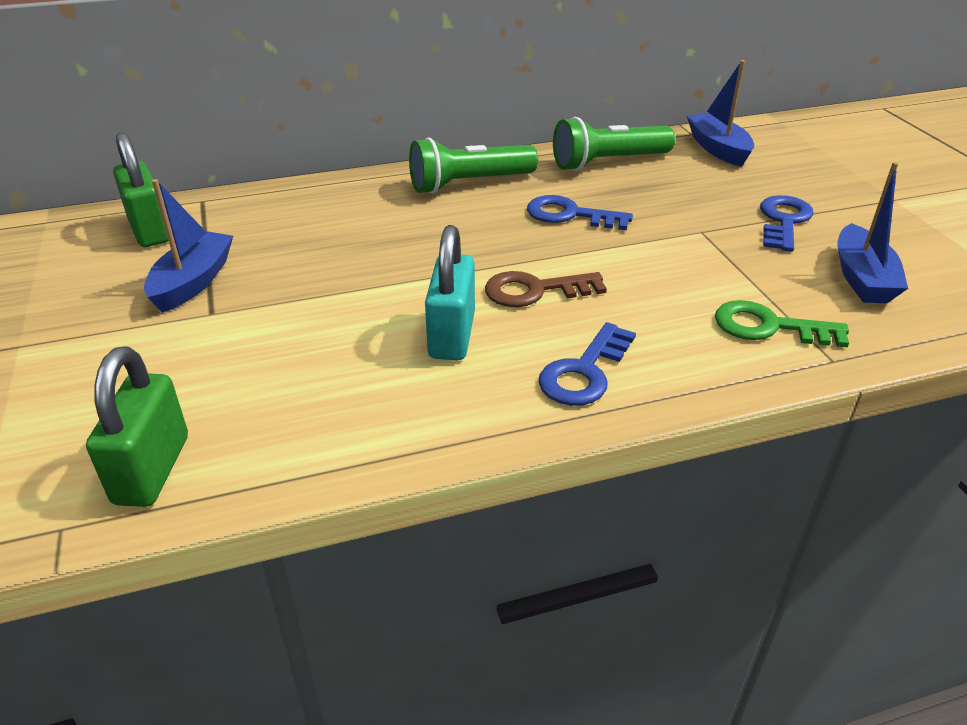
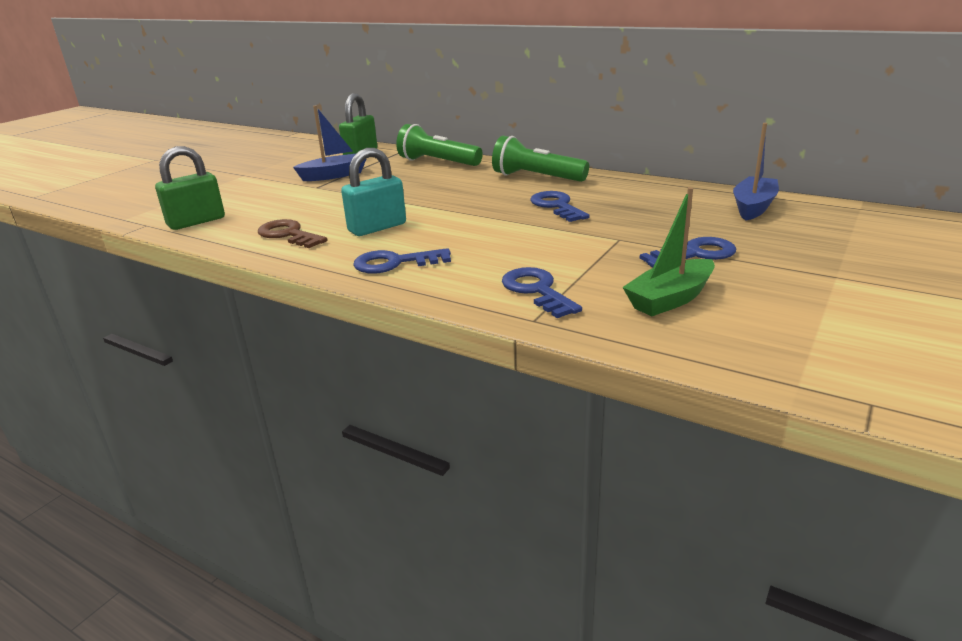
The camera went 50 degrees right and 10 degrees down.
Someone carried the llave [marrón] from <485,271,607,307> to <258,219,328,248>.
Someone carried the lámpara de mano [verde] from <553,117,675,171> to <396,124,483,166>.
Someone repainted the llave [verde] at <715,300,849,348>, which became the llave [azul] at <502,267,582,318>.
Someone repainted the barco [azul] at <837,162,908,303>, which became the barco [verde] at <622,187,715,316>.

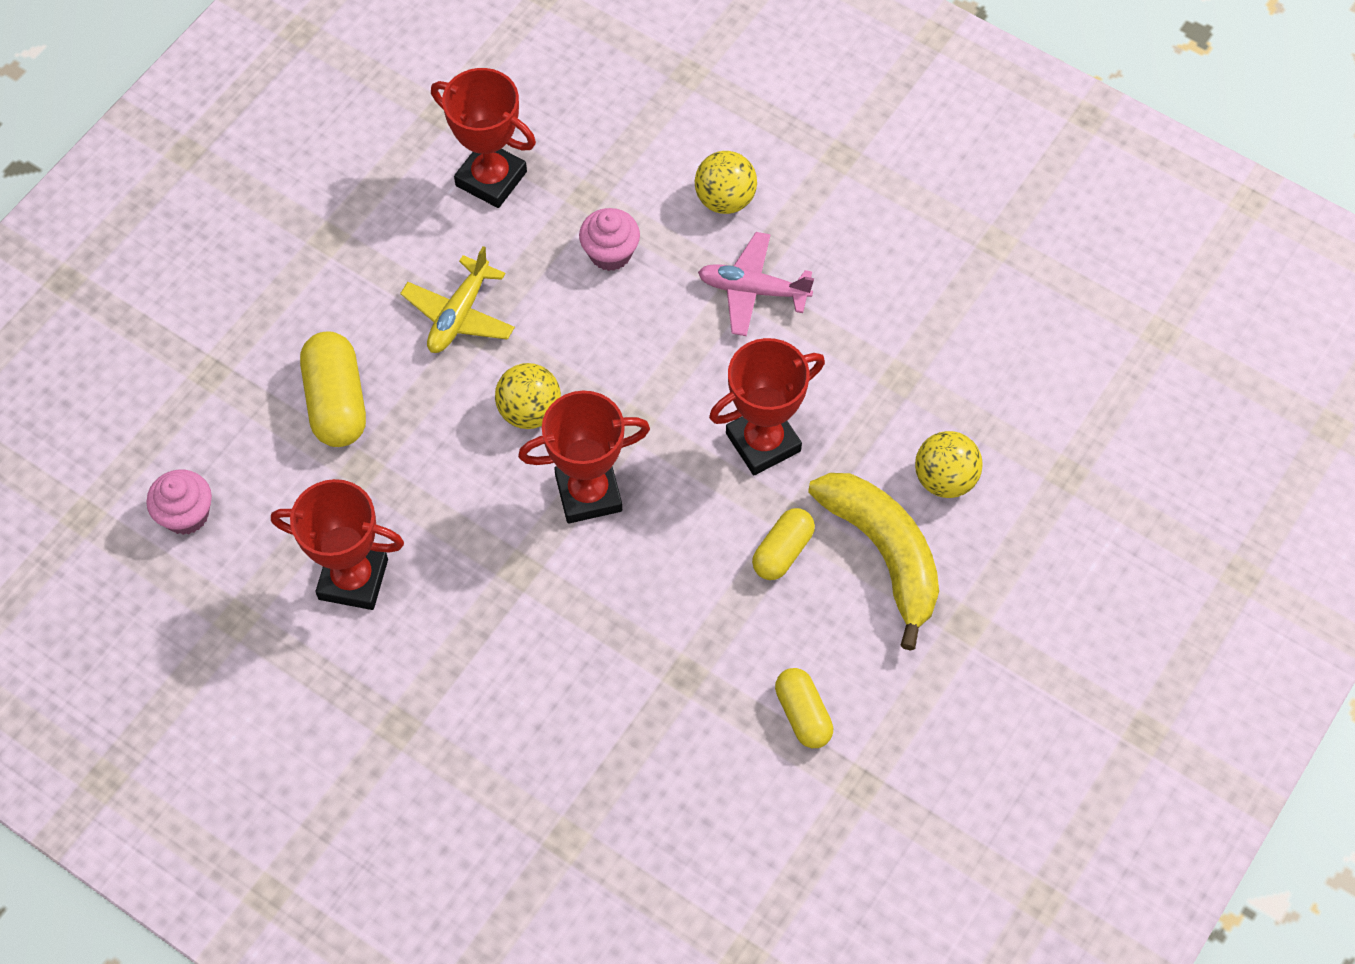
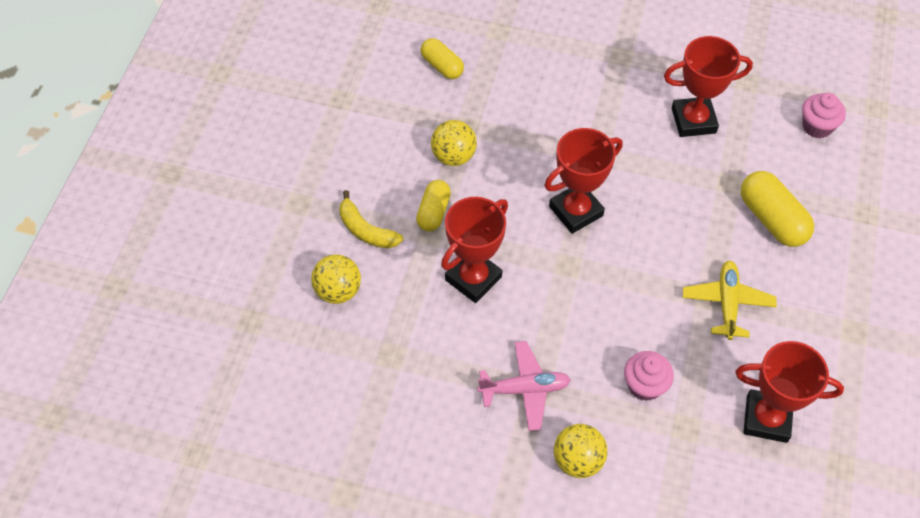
The camera went 160 degrees right and 5 degrees down.
Someone scaled the plátano [amarillo] at <808,473,939,651> by 0.59.
Someone carried the cápsula [amarillo] from <775,668,833,748> to <421,38,464,79>.
Someone carried the pelota [amarillo] from <495,363,561,429> to <431,120,477,166>.

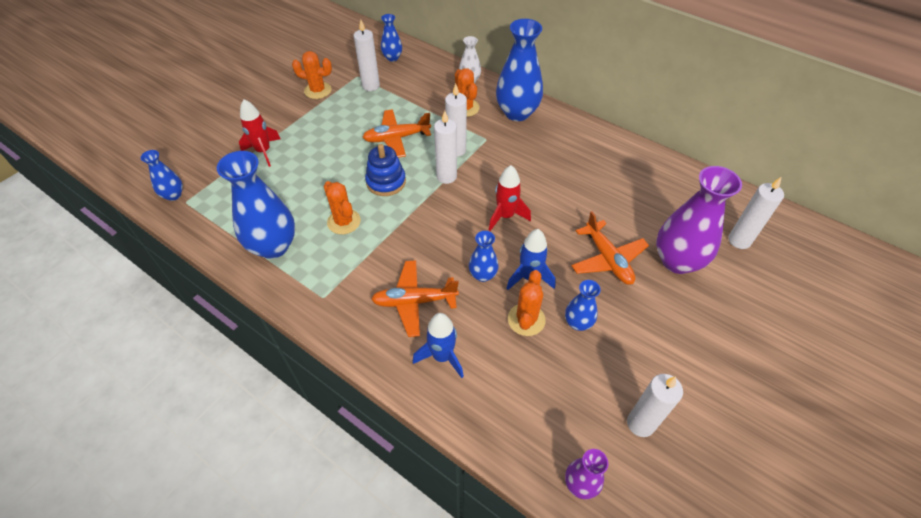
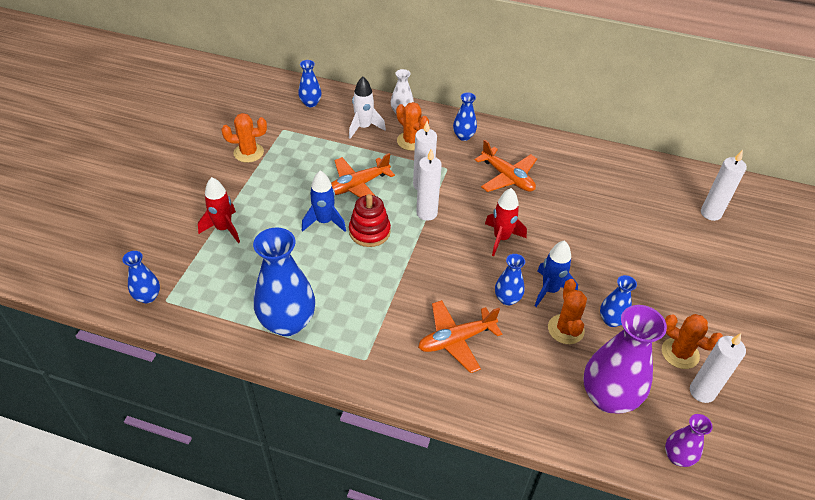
The camera went 20 degrees left and 5 degrees down.
Someone carried the cohete [azul] from <413,313,464,378> to <302,171,346,232>.
Someone put down the cohete [blanco] at <349,77,386,139>.
Someone repainted the juguete apilable [azul] at <365,144,406,196>, which became the juguete apilable [rojo] at <349,194,391,247>.
Someone scaled the florero [azul] at <496,19,543,121> by 0.51.
Someone carried the avión [naranja] from <571,211,649,285> to <475,140,537,192>.
Someone carried the florero [morado] from <656,166,742,274> to <584,305,667,414>.
Someone carried the cactus [naranja] from <324,181,361,234> to <662,314,723,369>.
Someone took away the vela [blanco] at <353,20,380,91>.

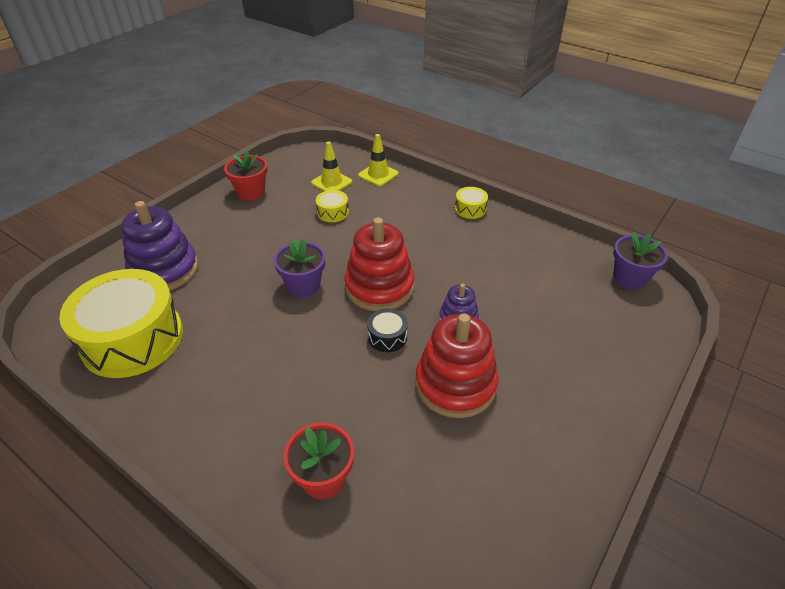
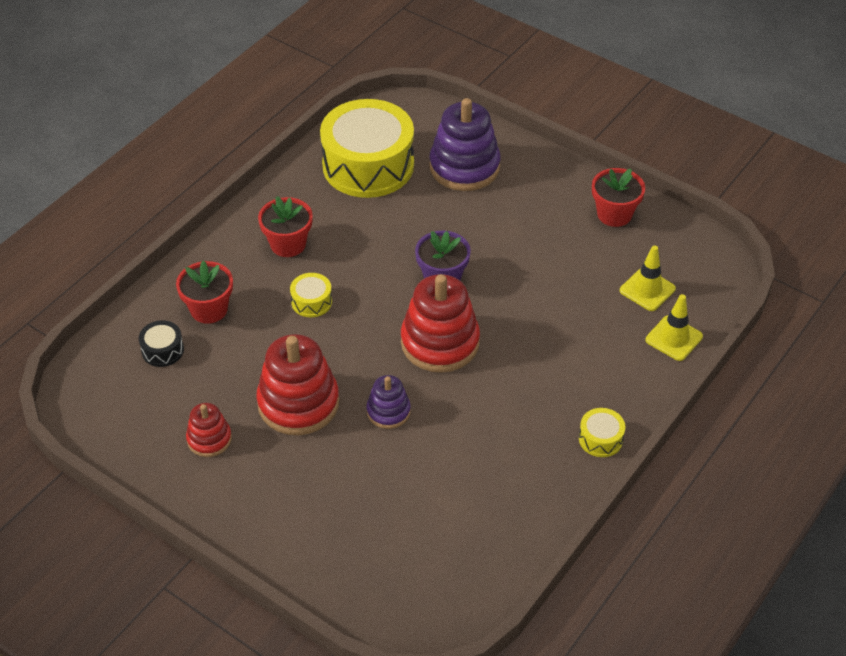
The camera went 90 degrees right and 5 degrees up.
Someone carried the tambor [negro] from <367,308,408,352> to <139,320,184,367>.
Someone put down the juguete apilable [rojo] at <186,403,232,457>.
Someone put down the maceta [rojo] at <258,196,313,257>.
Someone carried the tambor [amarillo] from <316,190,349,222> to <290,273,332,317>.
Someone took away the maceta [morado] at <613,232,668,290>.

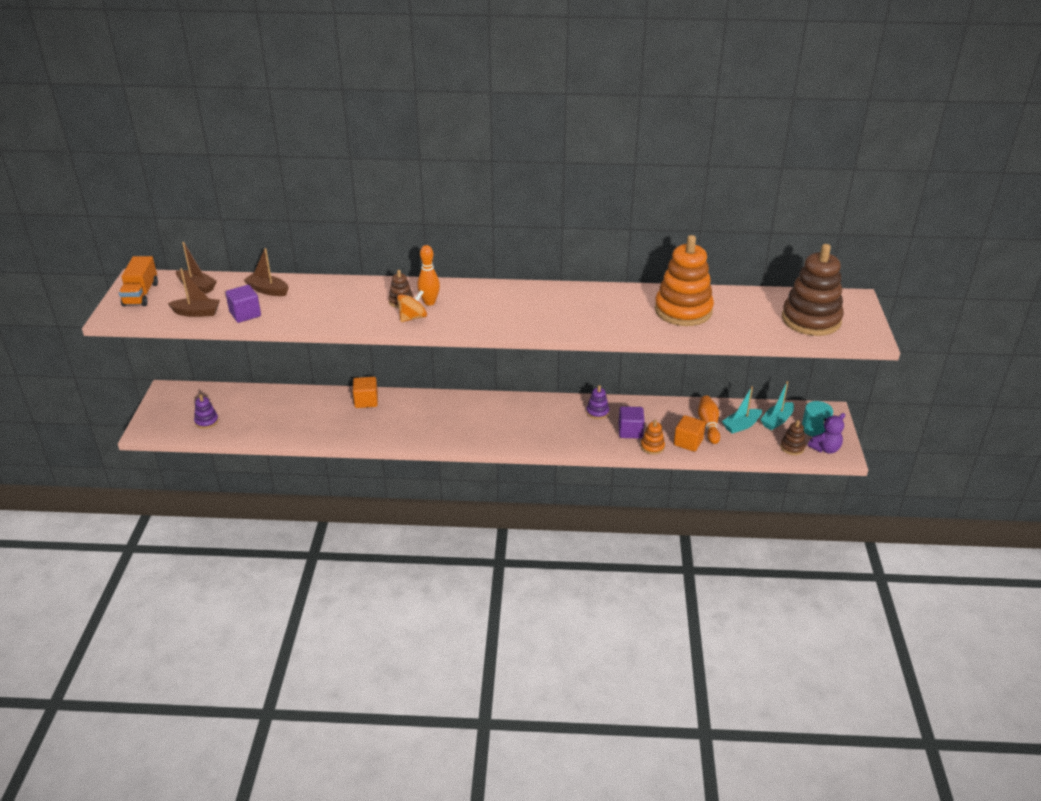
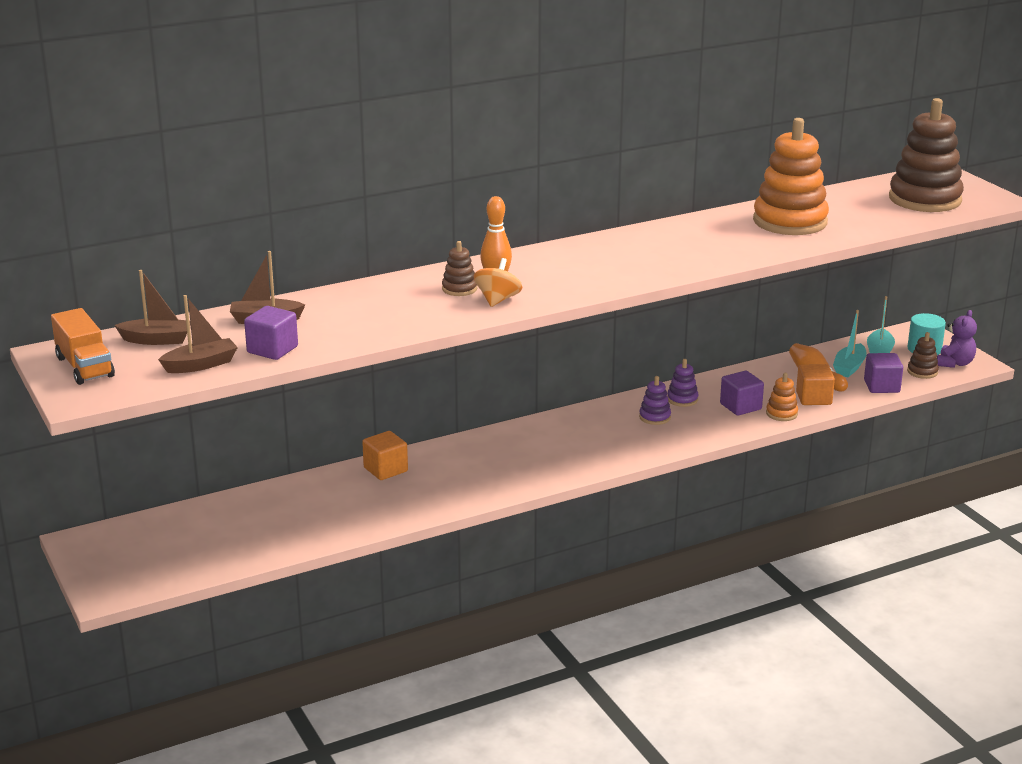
The camera went 30 degrees left and 10 degrees down.
Someone carried the juguete apilable [morado] from <194,394,219,429> to <639,376,671,425>.
Someone put down the cubo [morado] at <864,353,903,393>.

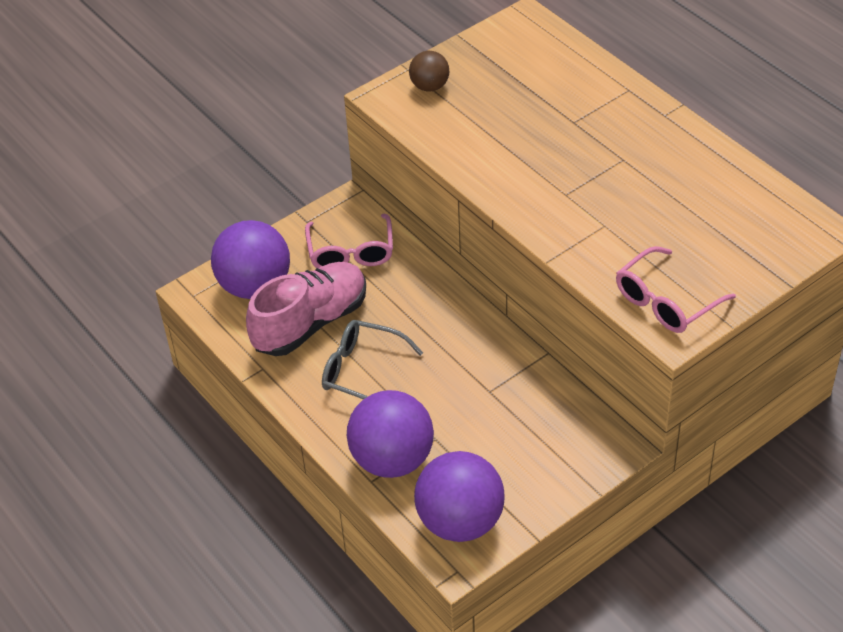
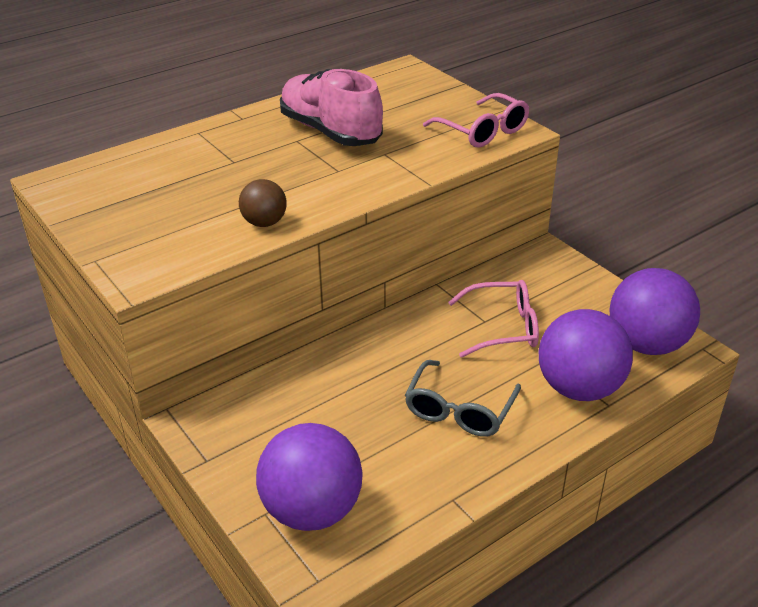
The camera went 90 degrees left and 10 degrees down.
Someone carried the pelota [marrón] from <409,51,449,92> to <239,179,287,227>.
Someone carried the zapato [rosa] from <246,262,366,356> to <280,69,383,146>.
Someone carried the gafas [rosa] from <305,214,393,268> to <448,280,539,358>.

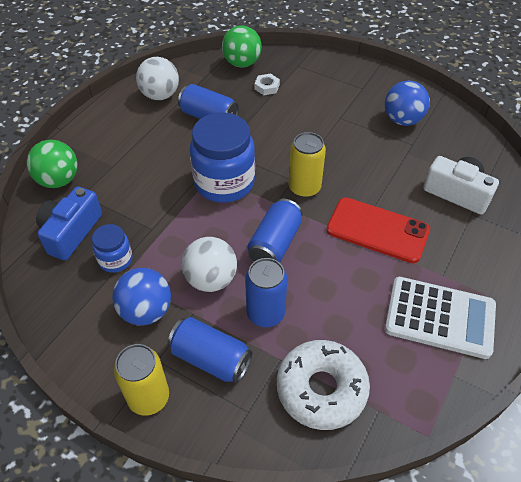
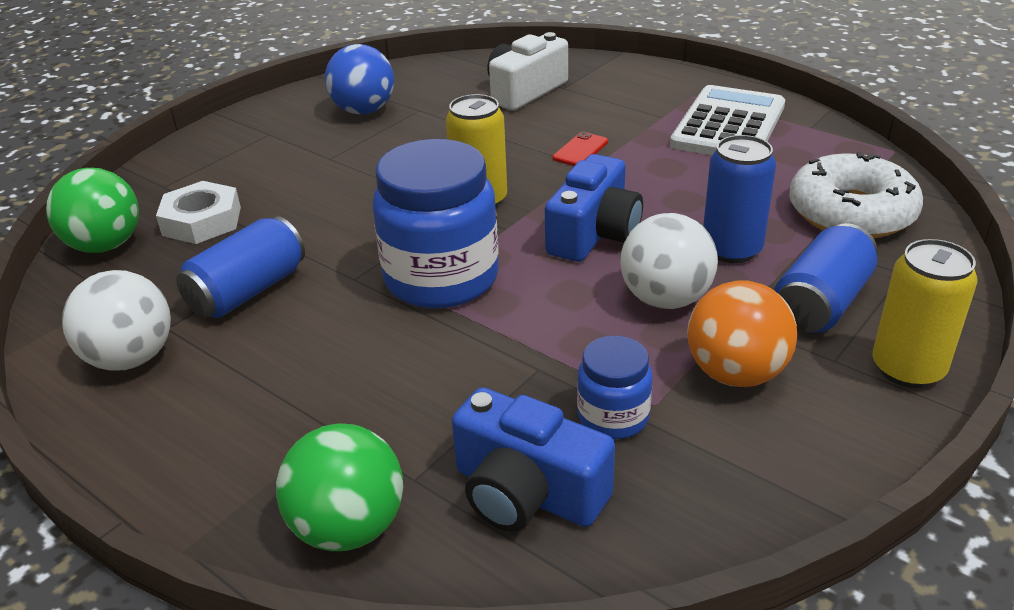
The camera went 80 degrees left and 15 degrees down.
Someone scaled the tuerca [blanco] at <254,74,280,95> by 1.60.
Someone swapped the lata [azul] at <248,199,303,263> for the cámara [azul] at <545,154,643,262>.
Someone scaled the móvil [rojo] at <326,197,430,263> by 0.44.
Someone repainted the pelota [azul] at <112,268,171,326>, which became the pelota [naranja] at <687,280,797,387>.

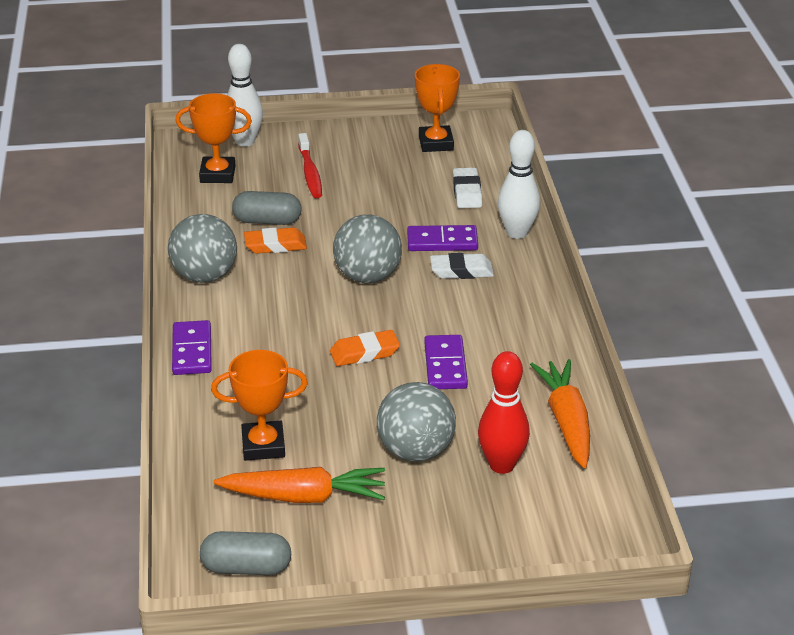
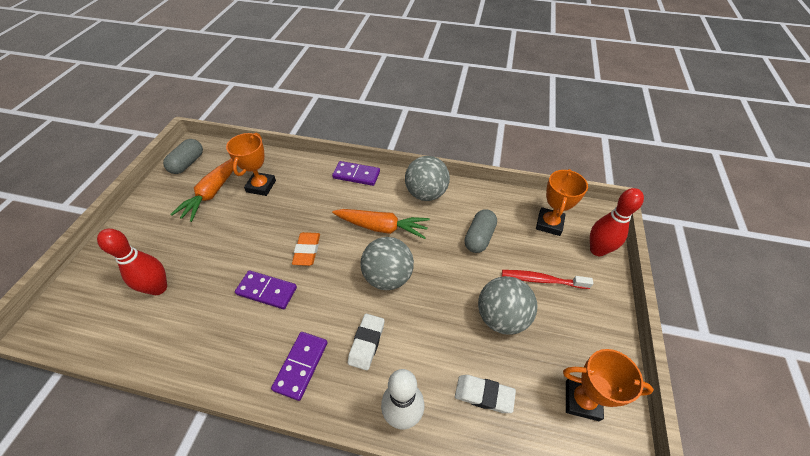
The camera went 110 degrees right and 15 degrees up.
Someone carried the ficha de dominó [morado] from <407,225,478,251> to <271,332,328,401>.
Someone carried the zanahoria [naranja] from <530,359,590,468> to <332,209,430,239>.
Someone carried the pelota [gris] from <377,382,456,462> to <478,276,537,335>.
Someone repainted the bolo [blanco] at <227,44,263,147>, which became the bolo [rojo] at <590,188,644,256>.
Someone took away the goma de borrar [naranja] at <244,227,307,254>.

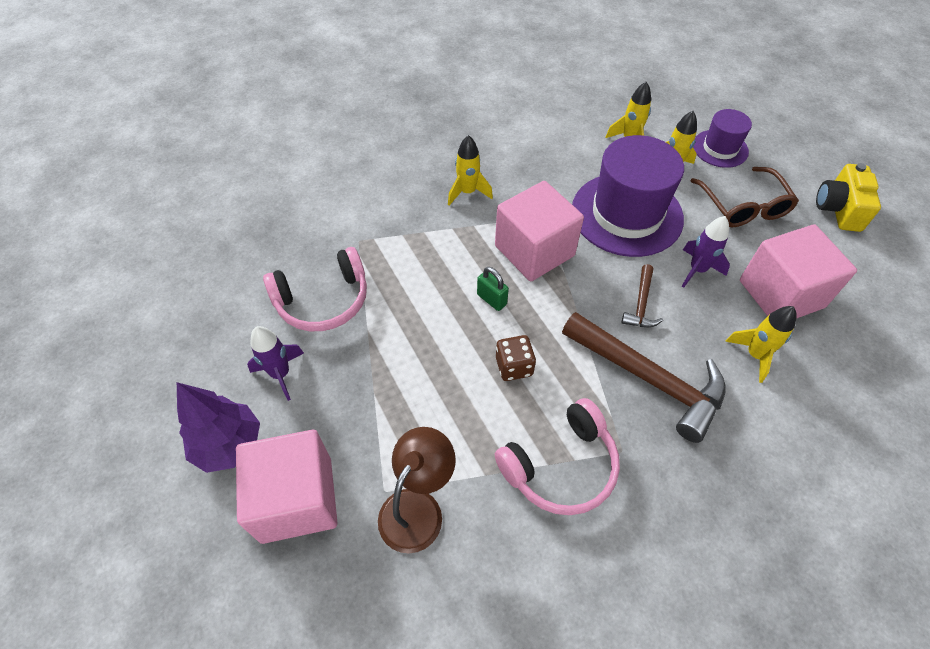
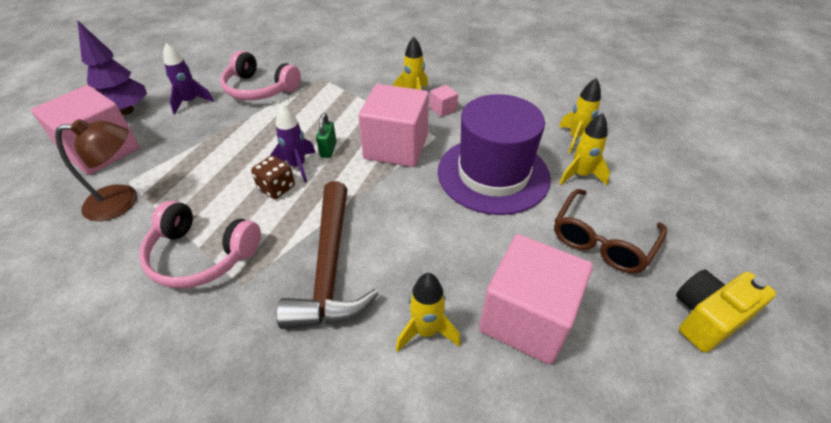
The camera went 50 degrees right and 10 degrees down.
Someone carried the cohete [morado] from <682,216,730,288> to <270,104,316,183>.
Someone put down the cubo [rosa] at <430,85,458,117>.
Someone took away the martillo [marrón] at <622,264,663,327>.
Someone took away the sombrero [morado] at <693,109,752,168>.

